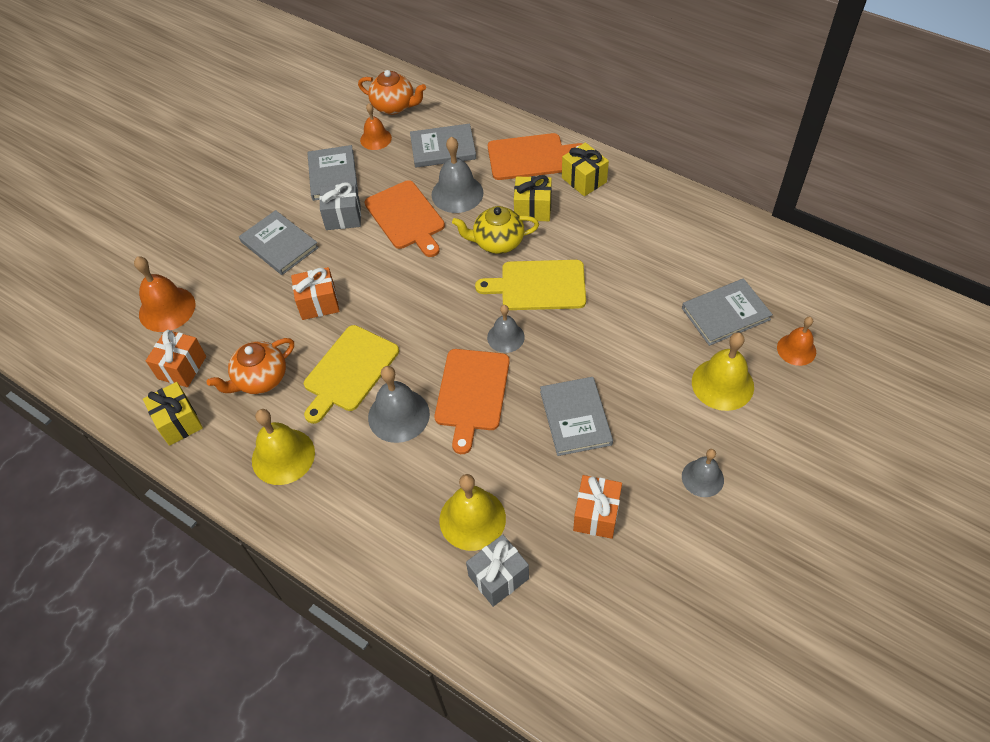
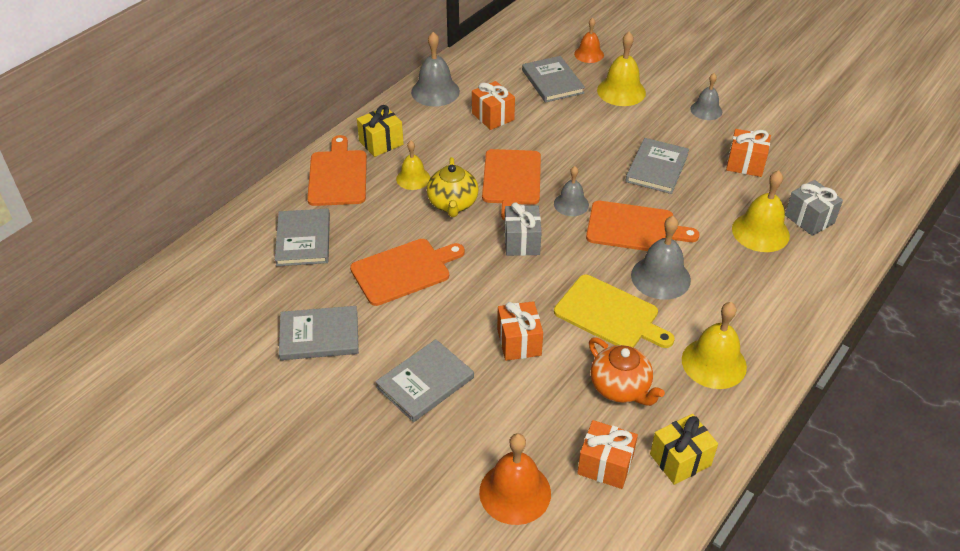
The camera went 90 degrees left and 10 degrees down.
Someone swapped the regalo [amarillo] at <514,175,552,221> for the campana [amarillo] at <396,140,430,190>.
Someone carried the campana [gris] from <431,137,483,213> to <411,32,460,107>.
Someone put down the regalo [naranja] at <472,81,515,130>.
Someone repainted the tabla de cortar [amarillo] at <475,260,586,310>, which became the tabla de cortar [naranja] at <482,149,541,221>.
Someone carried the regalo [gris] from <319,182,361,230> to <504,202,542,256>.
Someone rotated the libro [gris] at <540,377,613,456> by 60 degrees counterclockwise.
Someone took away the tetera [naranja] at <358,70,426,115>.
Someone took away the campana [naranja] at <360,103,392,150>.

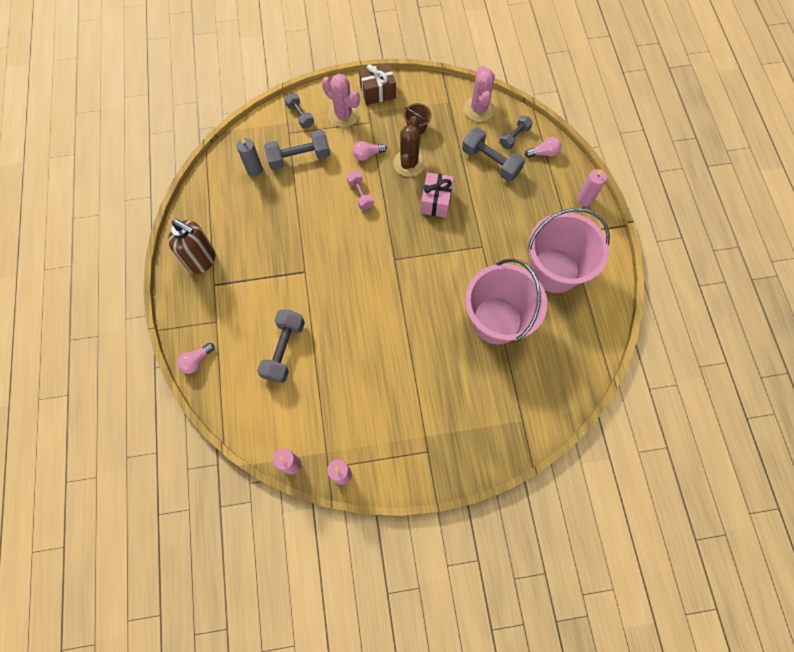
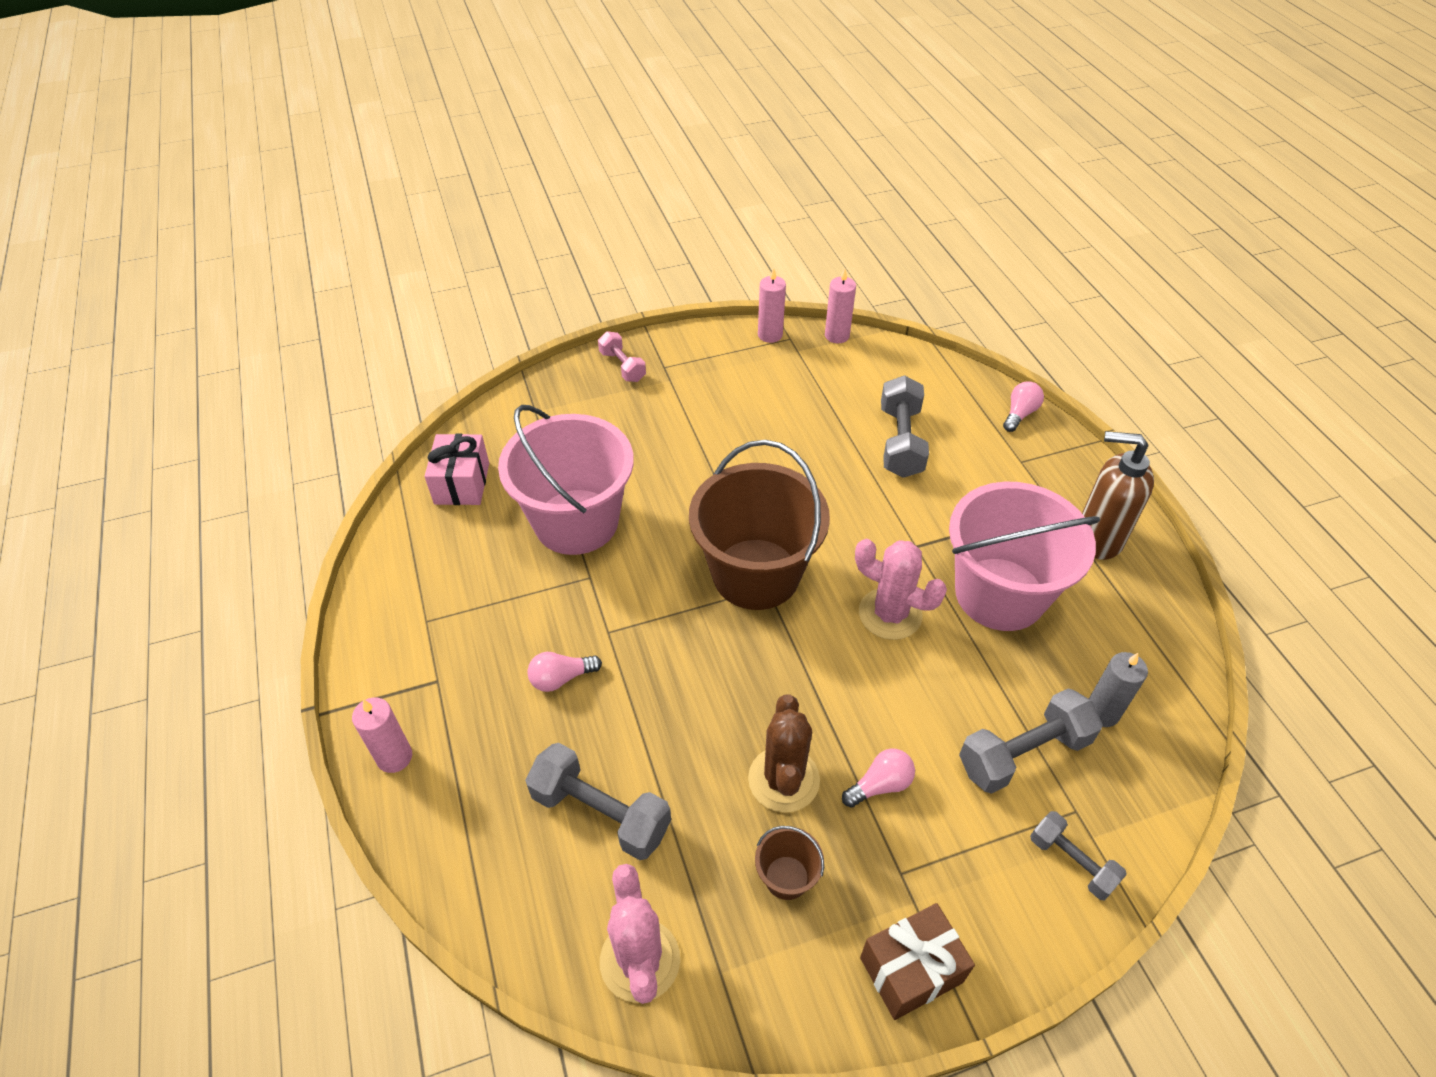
The camera went 170 degrees right and 20 degrees down.
Someone carried the regalo [rosa] from <420,172,454,218> to <425,433,489,505>.
Someone carried the bombilla [rosa] from <525,137,561,157> to <527,652,602,692>.
Someone carried the mancuerna [rosa] from <346,171,374,210> to <598,331,646,382>.
Someone put down the balde [marrón] at <689,440,830,610>.
Someone carried the cactus [rosa] from <322,74,360,127> to <855,539,947,640>.
Someone carried the balde [rosa] from <528,208,610,293> to <949,482,1100,631>.
Someone took away the mancuerna [gris] at <499,115,533,149>.

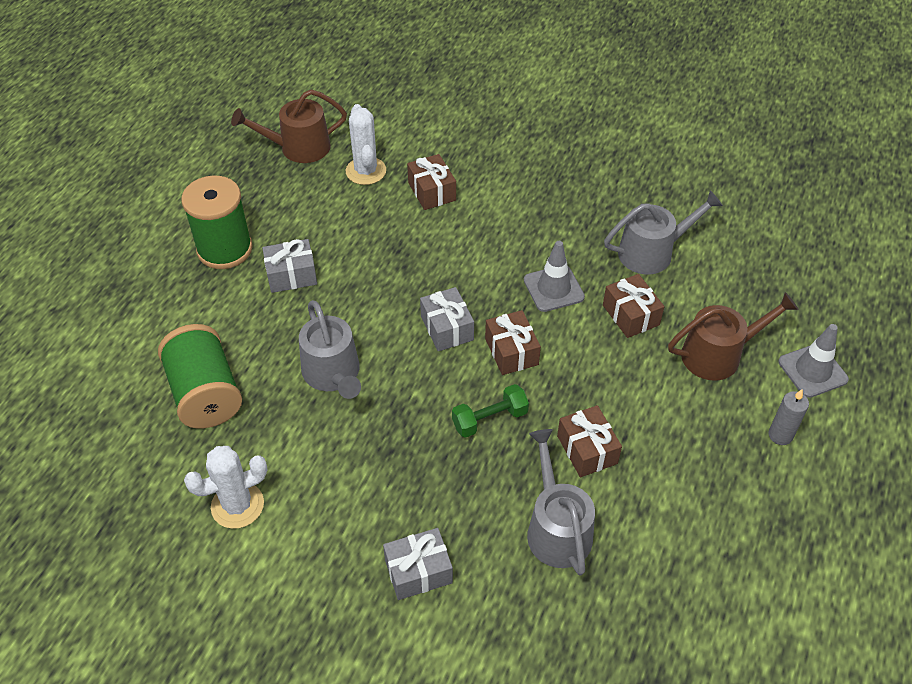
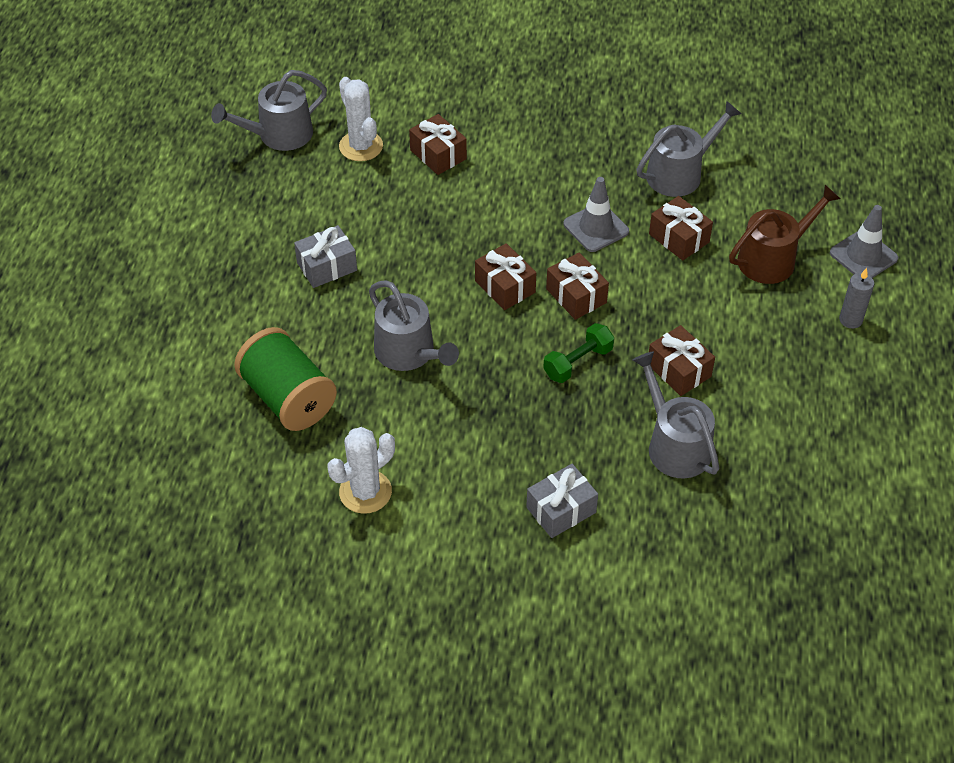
The camera went 15 degrees left and 0 degrees up.
Someone repainted the regadera [marrón] at <231,89,347,163>, which became the regadera [gris] at <211,70,327,151>.
Someone repainted the regalo [gris] at <420,287,474,351>, which became the regalo [marrón] at <475,243,536,310>.
Someone took away the carrete [verde] at <181,176,253,269>.

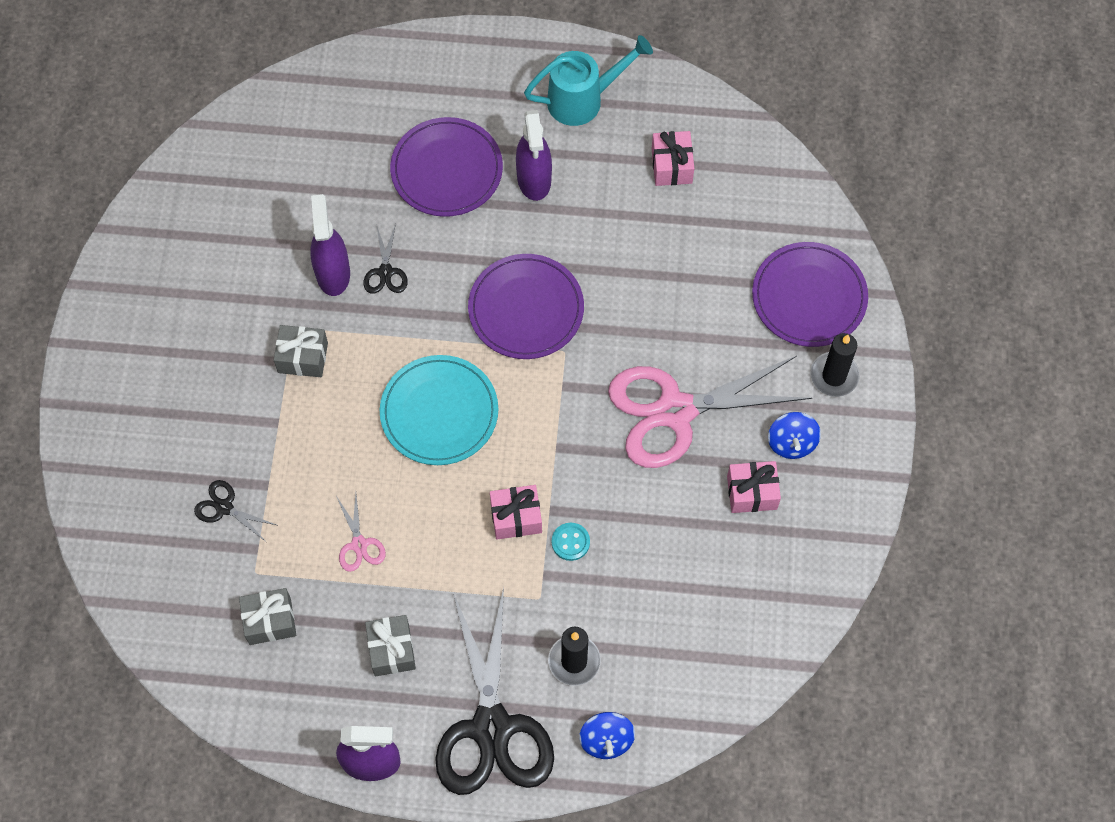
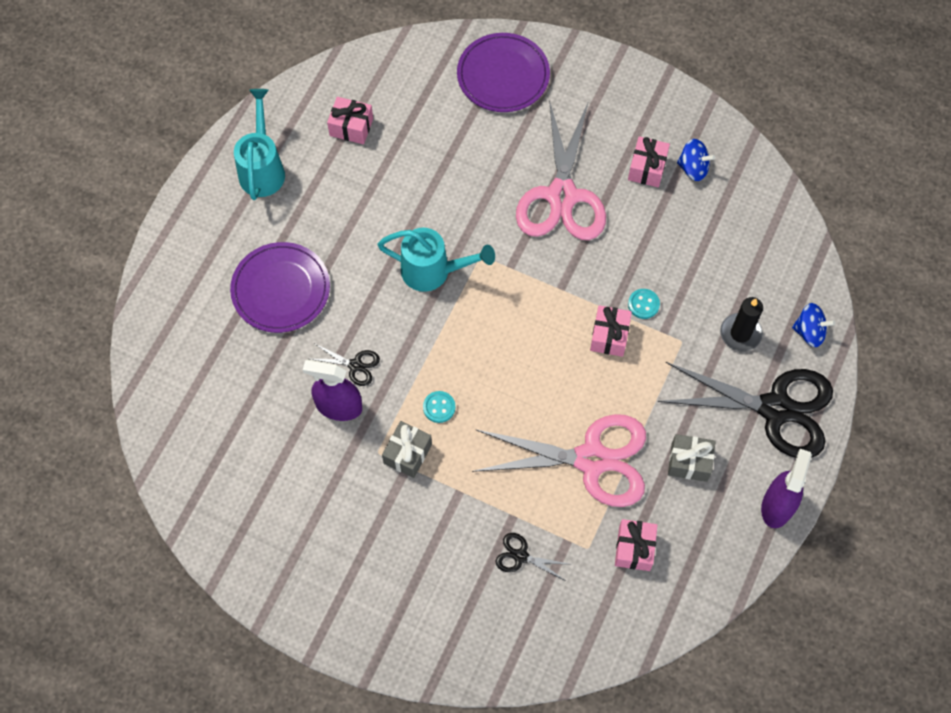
The camera went 70 degrees left and 0 degrees up.
Someone swapped the plato [morado] at <468,254,584,359> for the regadera [turquesa] at <377,228,495,292>.
Someone put down the botón [turquesa] at <423,391,456,423>.
Someone scaled the tijeras [rosa] at <336,494,386,572> by 2.42.
Someone rotated the tijeras [negro] at <194,480,276,542> by 60 degrees clockwise.
Someone repainted the regalo [gris] at <239,588,296,645>, which became the regalo [rosa] at <615,519,658,571>.
Someone carried the peonza [azul] from <768,412,821,459> to <677,139,715,181>.
Someone took away the plato [turquesa] at <380,355,499,465>.
Someone took away the pulverizador [morado] at <516,110,552,201>.
Someone took away the vela [negro] at <810,333,860,397>.

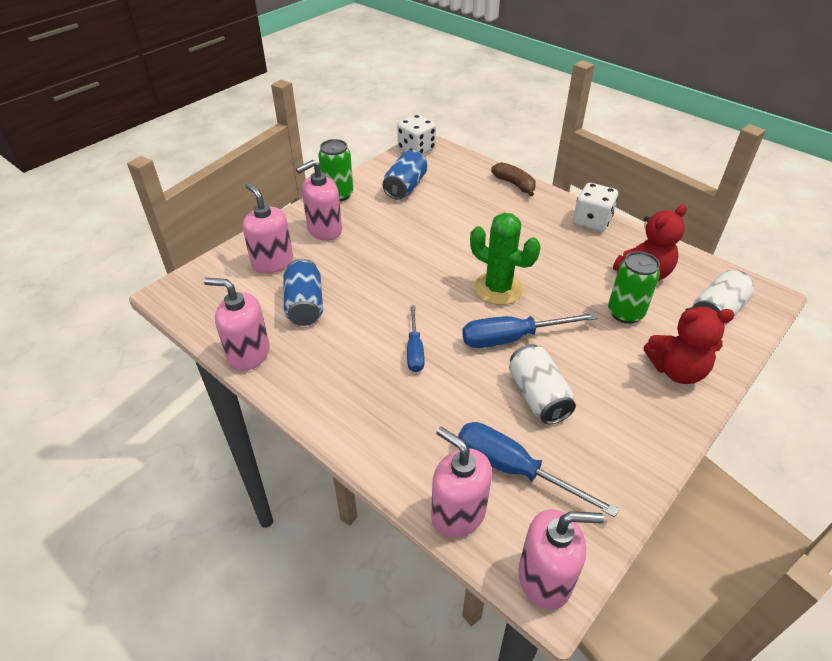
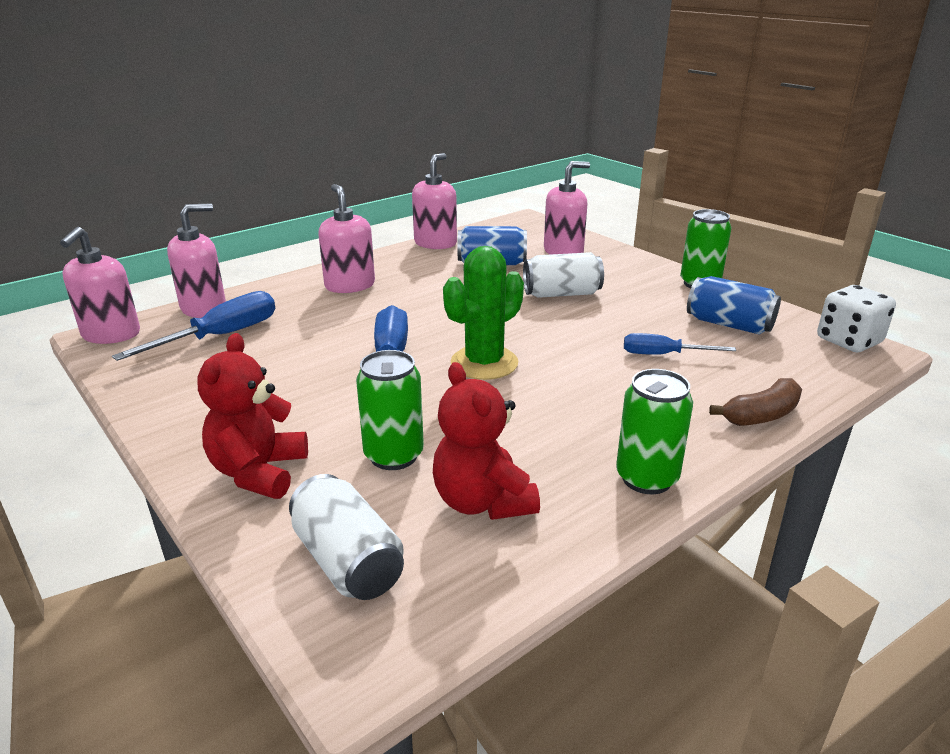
The camera went 100 degrees right and 15 degrees down.
Someone carried the dispensador de jabón [rosa] from <296,160,342,241> to <318,184,375,293>.
Someone carried the lata [blanco] from <509,344,576,424> to <523,252,604,298>.
Someone swapped the dado [blanco] at <573,183,618,232> for the lata [verde] at <616,369,693,494>.
Someone carried the destornillador [azul] from <407,305,424,372> to <624,333,736,355>.

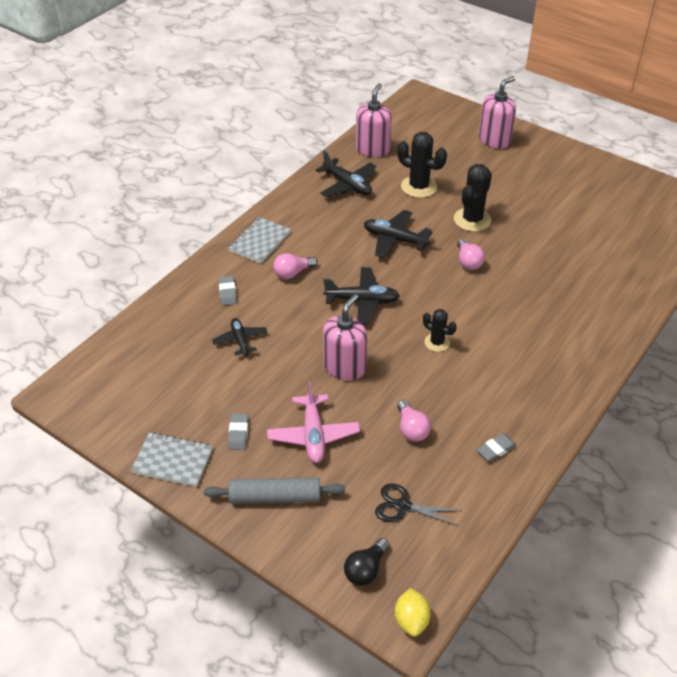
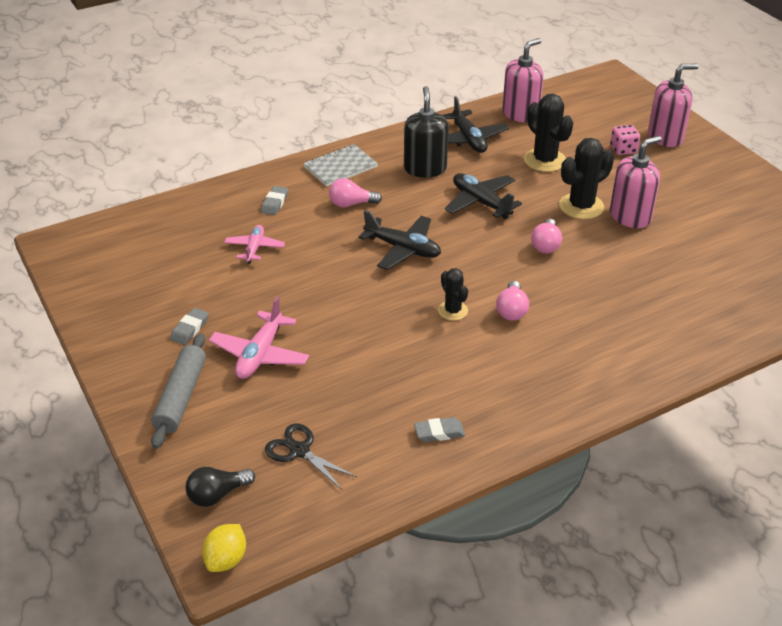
The camera went 25 degrees right and 5 degrees down.
Someone rotated the rodillo [gris] at <204,477,345,504> by 75 degrees clockwise.
Someone repainted the avión [negro] at <212,318,267,357>, which became the avión [rosa] at <224,225,285,264>.
Someone put down the dispensador de jabón [negro] at <404,86,449,177>.
Someone carried the bombilla [rosa] from <397,400,431,442> to <496,281,529,321>.
Someone put down the dado [rosa] at <610,125,640,155>.
Someone carried the dispensador de jabón [rosa] from <323,294,367,380> to <610,136,662,228>.
Someone took away the cuaderno [gris] at <131,432,213,487>.

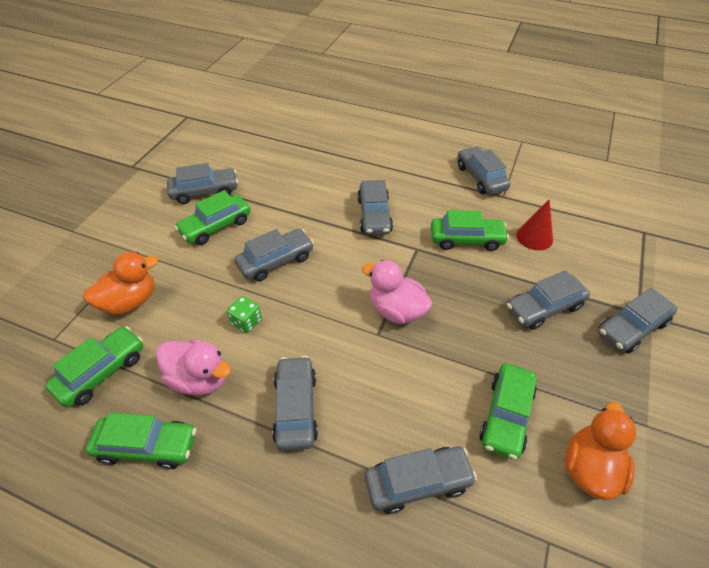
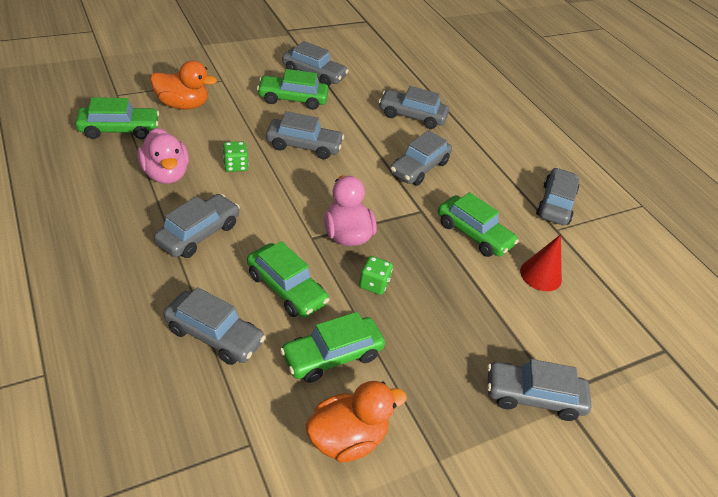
The camera went 35 degrees right and 5 degrees down.
Someone carried the coche [verde] from <86,413,196,470> to <247,241,330,318>.
Someone put down the dado [verde] at <359,256,393,295>.
Someone carried the coche [gris] from <507,270,590,330> to <379,86,449,129>.

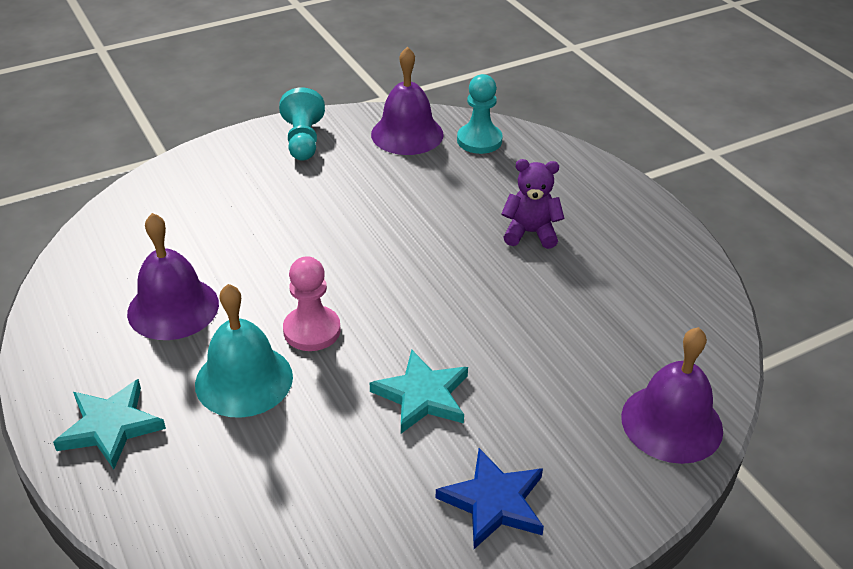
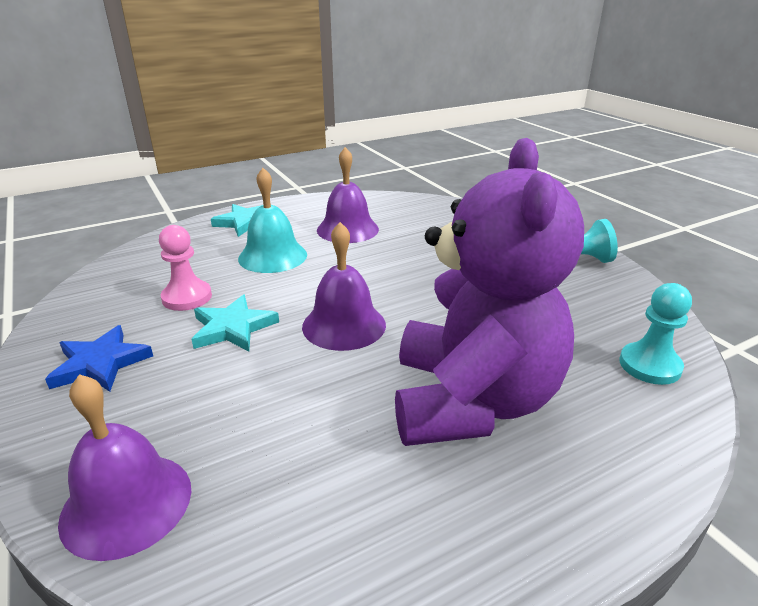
The camera went 90 degrees right and 10 degrees down.
Someone carried the peón [rosa] from <283,256,341,351> to <159,225,212,311>.
Someone carried the campana [morado] from <371,47,444,155> to <302,222,386,351>.
Someone scaled the osito [morado] at <501,159,564,249> by 2.47.

